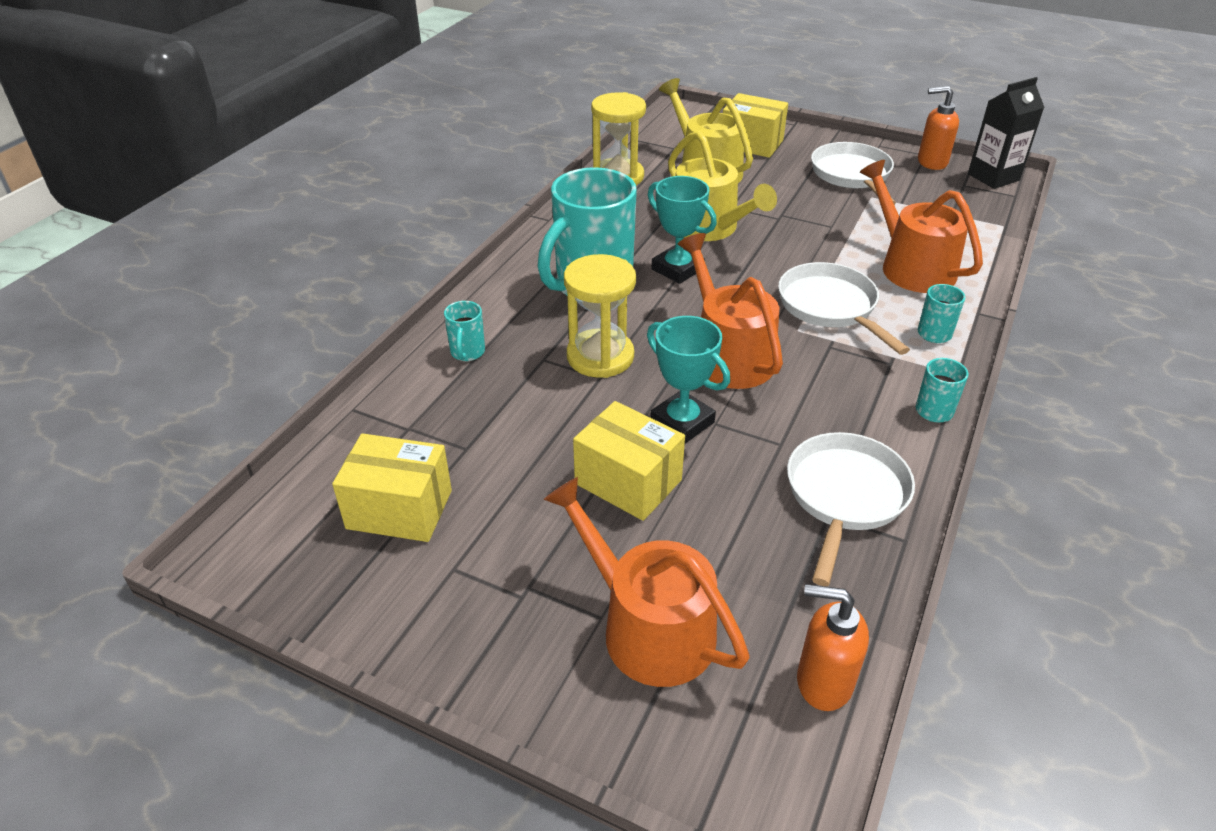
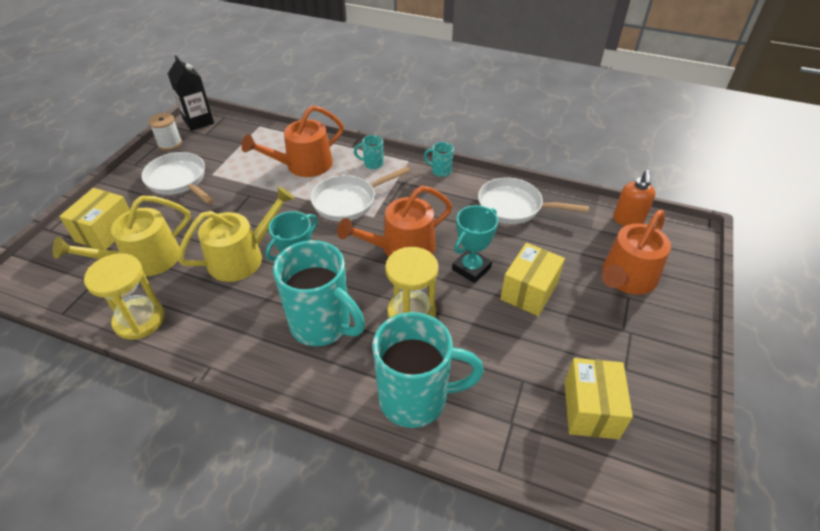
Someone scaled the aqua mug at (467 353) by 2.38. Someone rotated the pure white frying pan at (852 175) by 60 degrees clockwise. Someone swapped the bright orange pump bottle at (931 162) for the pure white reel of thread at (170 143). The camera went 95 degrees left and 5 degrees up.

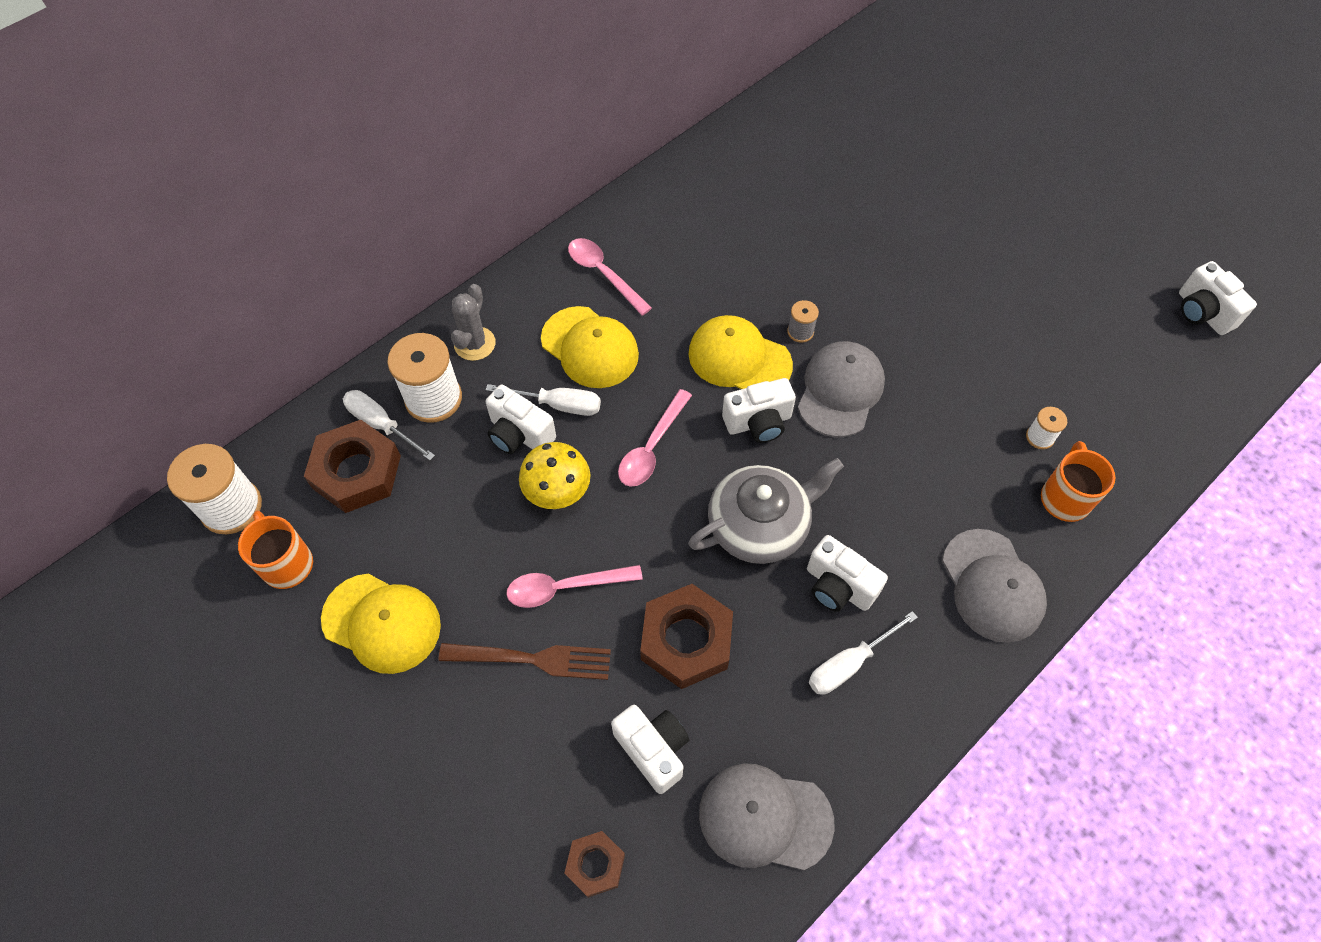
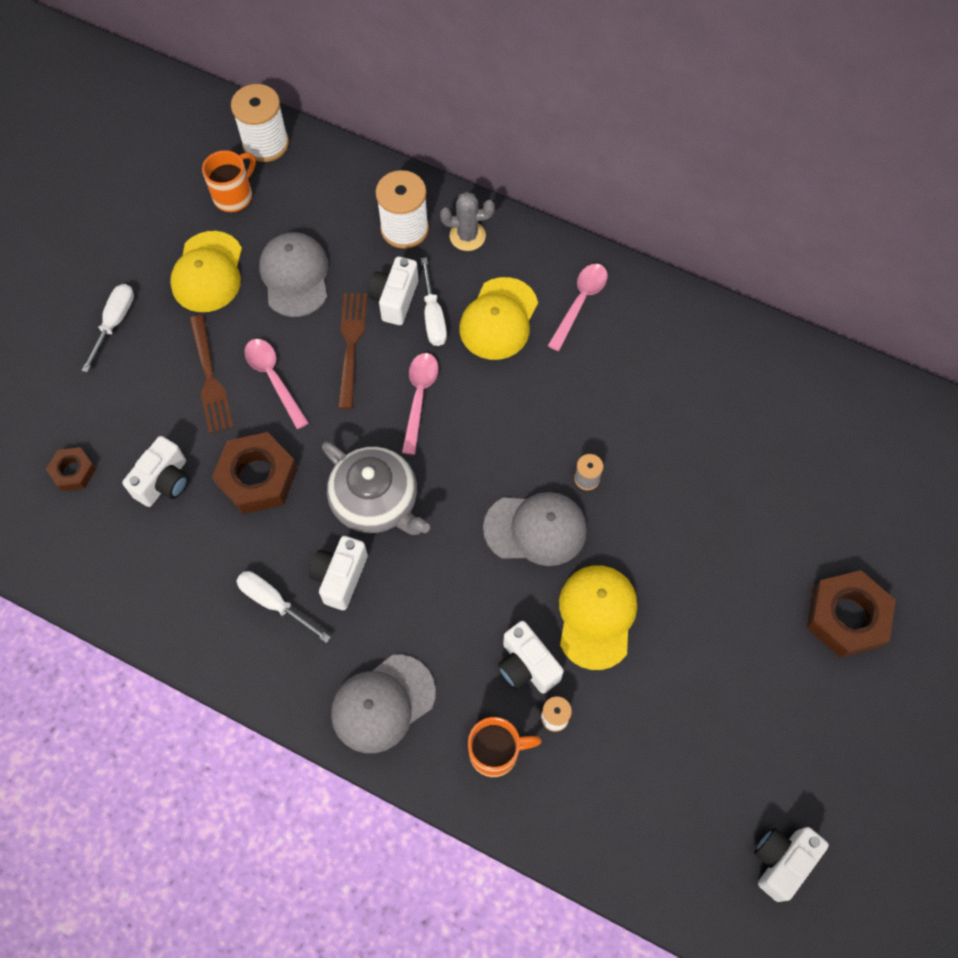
Someone carried the dark brown hex nut from (357 472) to (846 617). Someone carried the pure white flat screwdriver from (381 425) to (114 323). Someone swapped the golden toadstool at (558 494) for the dark brown dinner fork at (351 345). Someone rotated the rose-pink tablespoon at (652 447) by 90 degrees clockwise. Someone carried the golden peaked cap from (739 359) to (596 616). Someone carried the grey peaked cap from (764 817) to (295 276). Someone carried the pure white photo camera from (758 422) to (527 666). The camera went 70 degrees right and 5 degrees up.

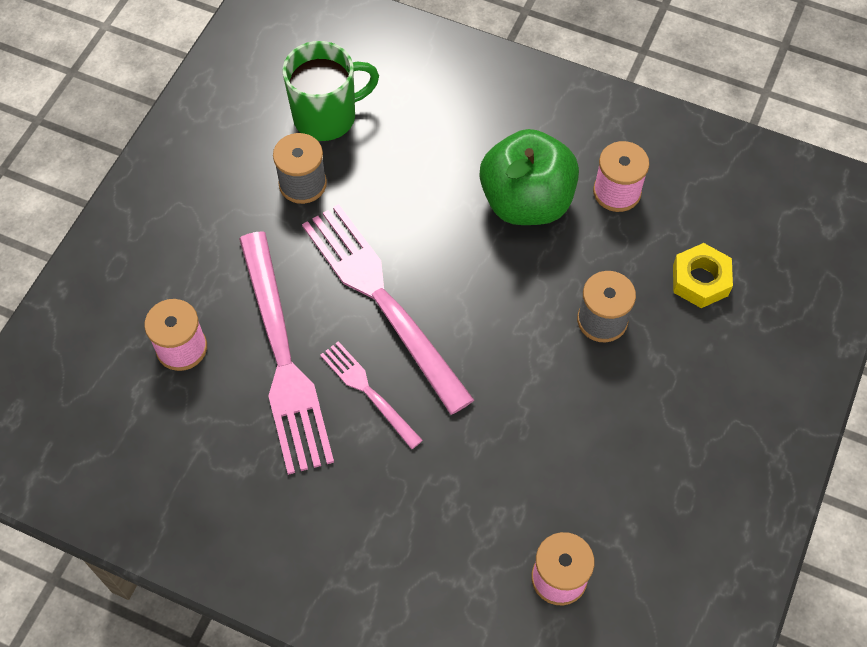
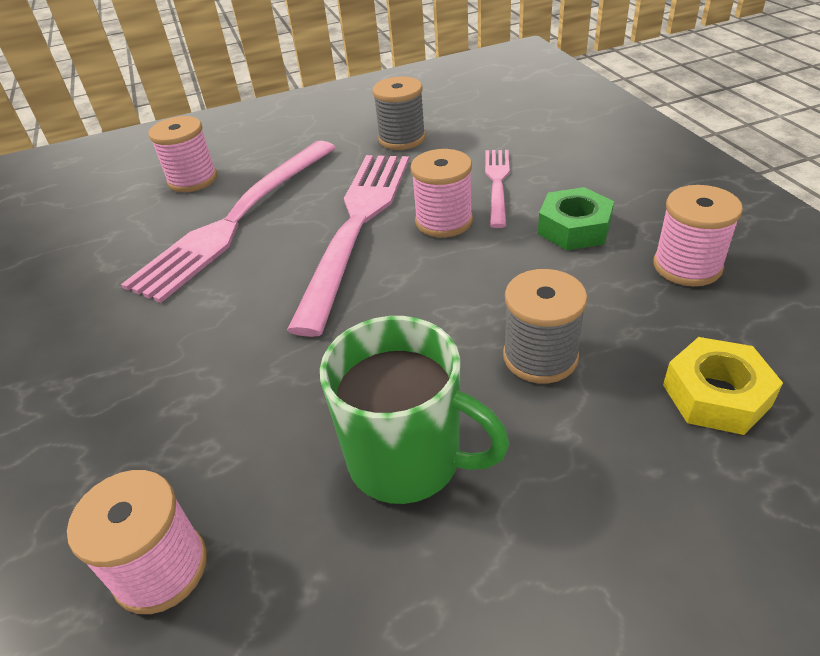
Someone carried the leaf-green mug from (327 116) to (408 459). Someone carried the rose-pink dinner fork from (368 391) to (497 183). Someone swapped the leaf-green apple at (526 202) for the leaf-green hex nut at (574 228). Someone put down the rose-pink reel of thread at (444 221). The camera went 50 degrees right and 20 degrees down.

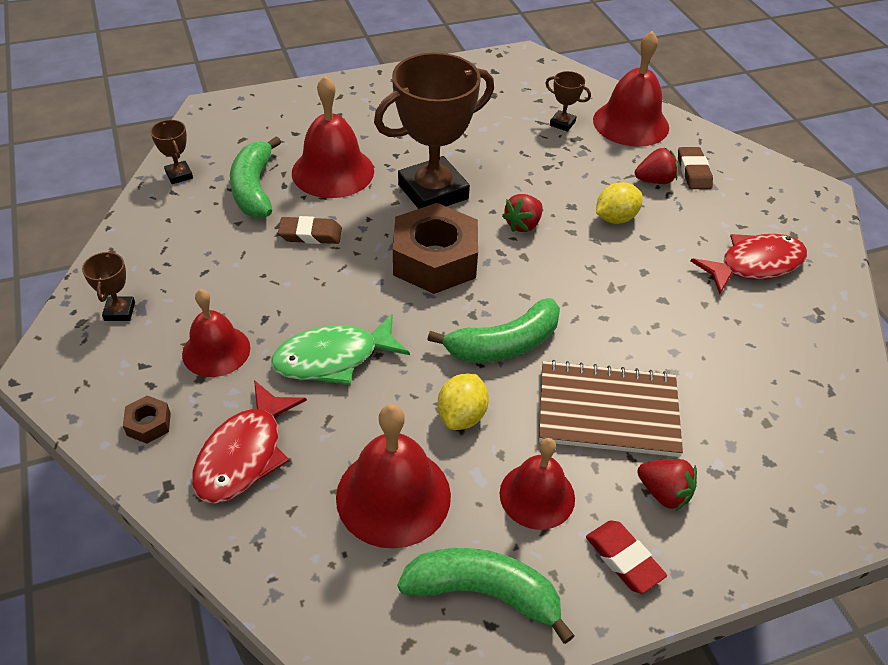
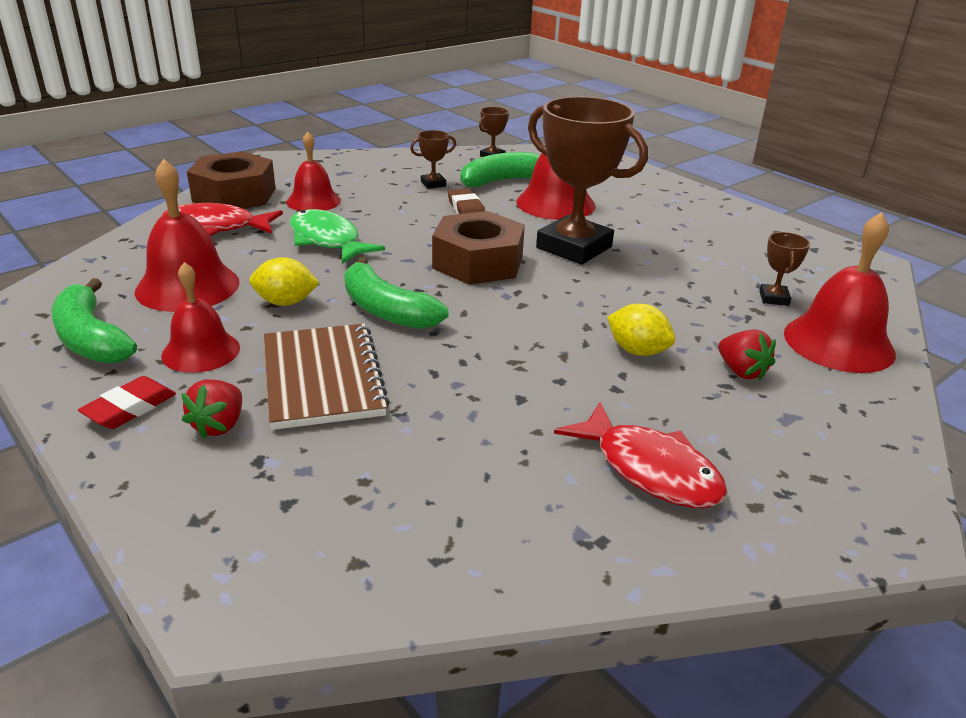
Someone carried the dark brown prize cup from (120 311) to (433 184). Someone scaled the dark brown hex nut at (149 424) by 2.41. Someone rotated the leaf-green banana at (483 592) by 150 degrees clockwise. Someone took away the red toy strawberry at (523 225). Someone took away the dark brown pencil eraser at (693 172). The camera went 70 degrees right and 15 degrees down.

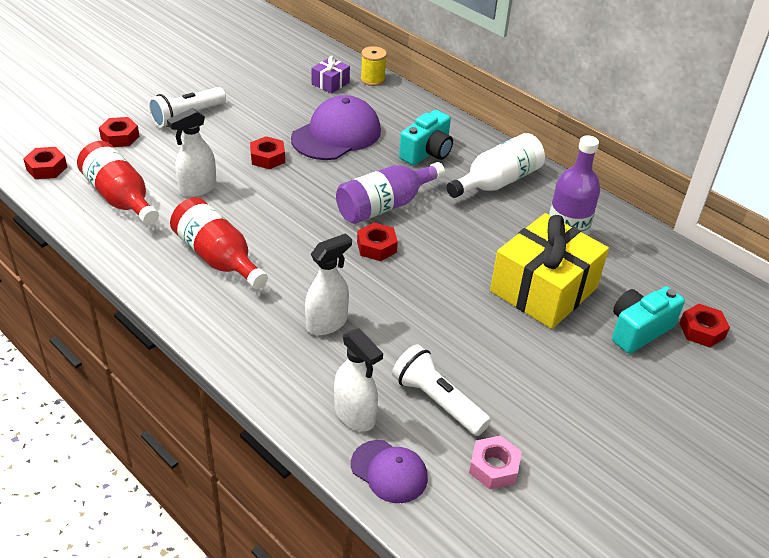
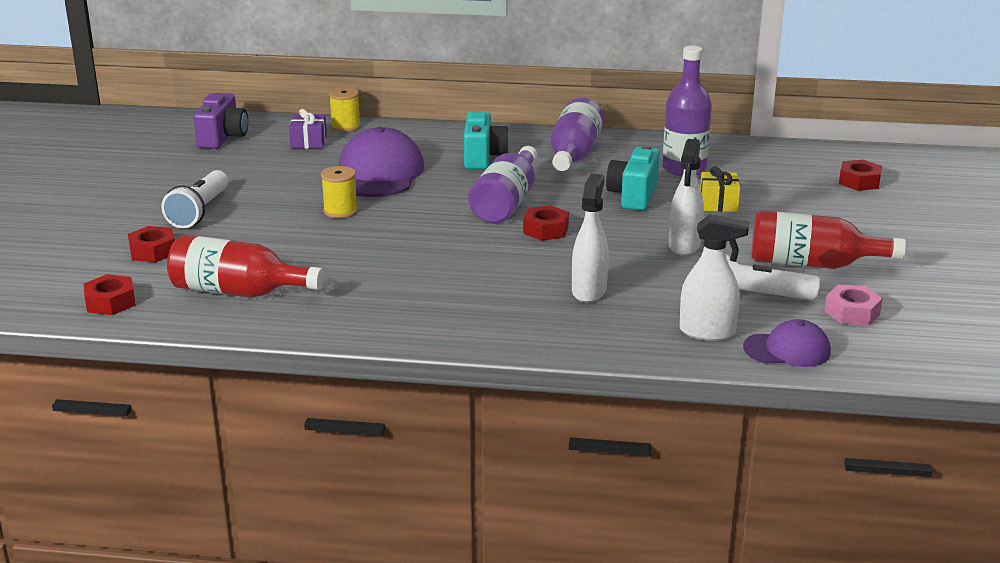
Someone carried the pure white sprayer from (197 189) to (684 246). Someone carried the red drink bottle from (218 258) to (812 264). Someone swapped the red hex nut at (268 158) for the golden reel of thread at (340 211). Someone repainted the pure white drink bottle at (497 182), which became the violet drink bottle at (574 155). Someone scaled the golden present at (544 289) by 0.45. Someone carried the aqua photo camera from (638 330) to (634 196). Someone put down the violet photo camera at (223 138). The camera went 35 degrees left and 15 degrees down.

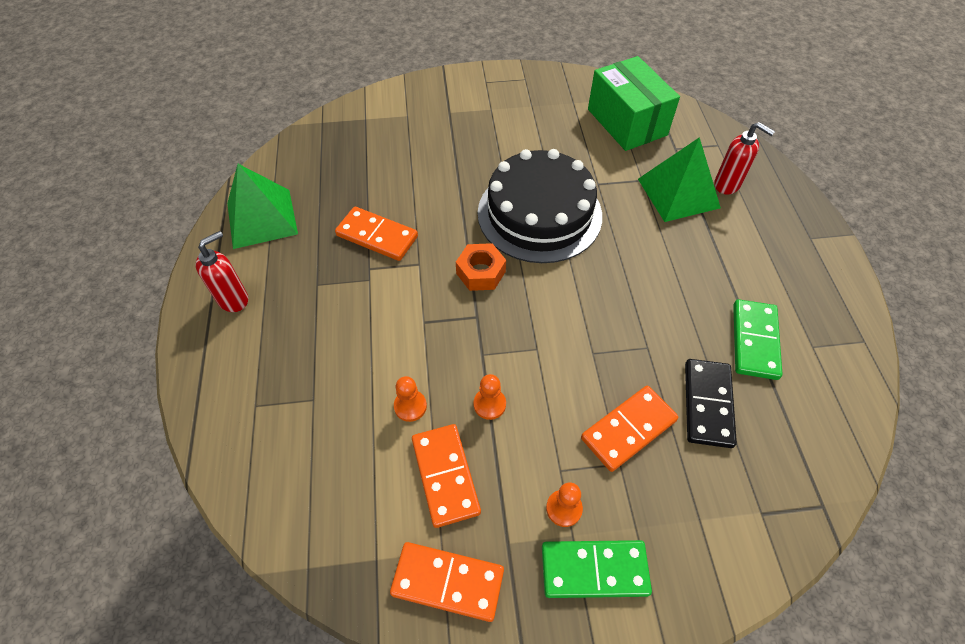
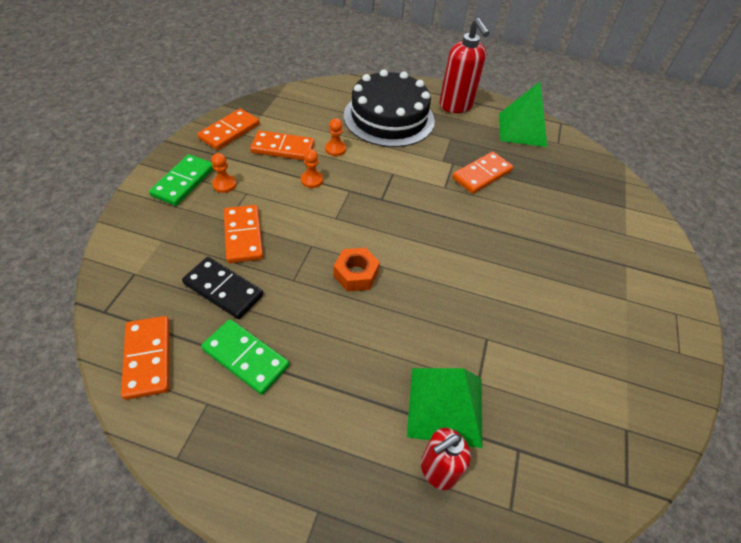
Someone scaled the red pump bottle at (234 299) by 1.53. Someone carried the bright orange hex nut from (481 272) to (356 274). Someone carried the ebony gateau from (539 214) to (389 118). Someone took away the leaf-green box at (627 122). Someone put down the bright orange domino at (148 358). The camera went 110 degrees right and 5 degrees down.

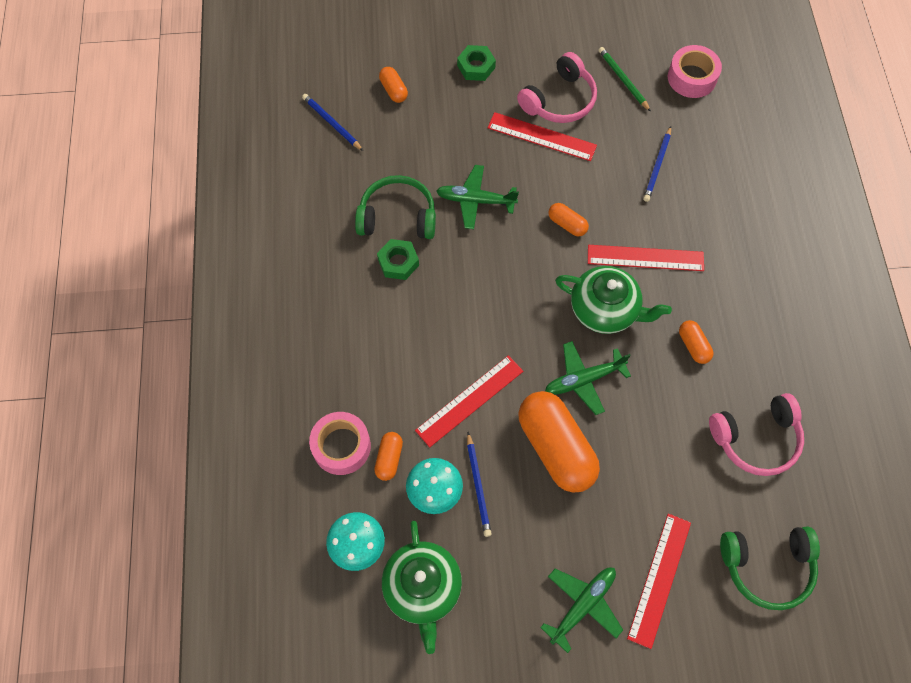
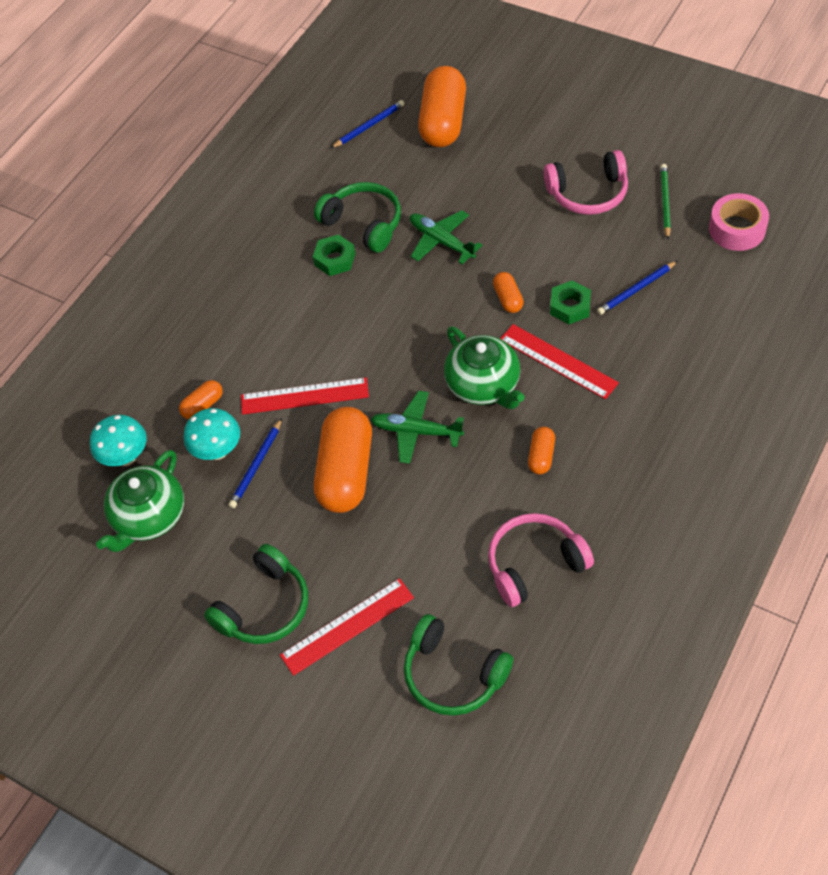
Someone rotated the cobalt pencil at (332 123) by 60 degrees clockwise. Someone took away the rose-pink sticky tape at (341 446). Someone scaled the bright orange pill at (393 90) by 2.19. Someone carried the leaf-green hex nut from (476 67) to (570 306). Someone took away the red ruler at (541 137). Someone swapped the leaf-green toy plane at (582 605) for the leaf-green over-ear headphones at (264 607). Someone rotated the rose-pink over-ear headphones at (756 438) by 135 degrees clockwise. The camera went 40 degrees right and 10 degrees down.

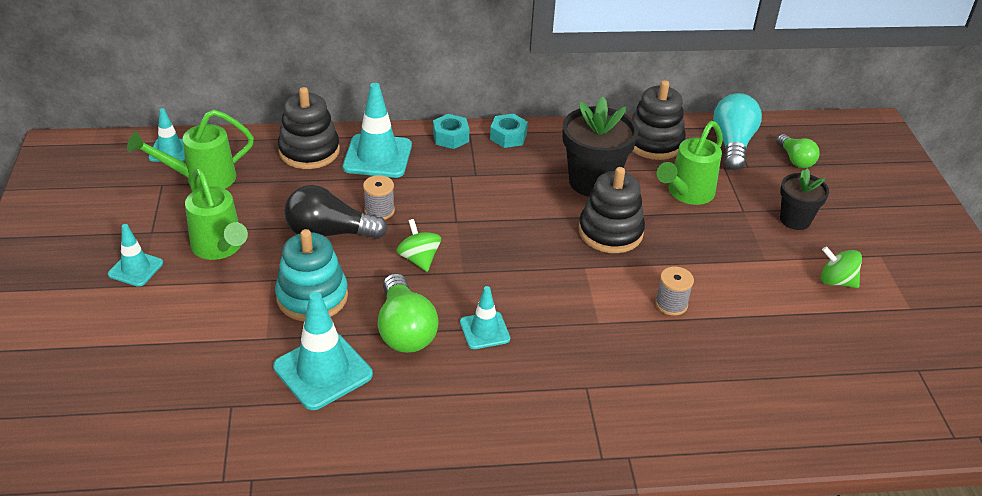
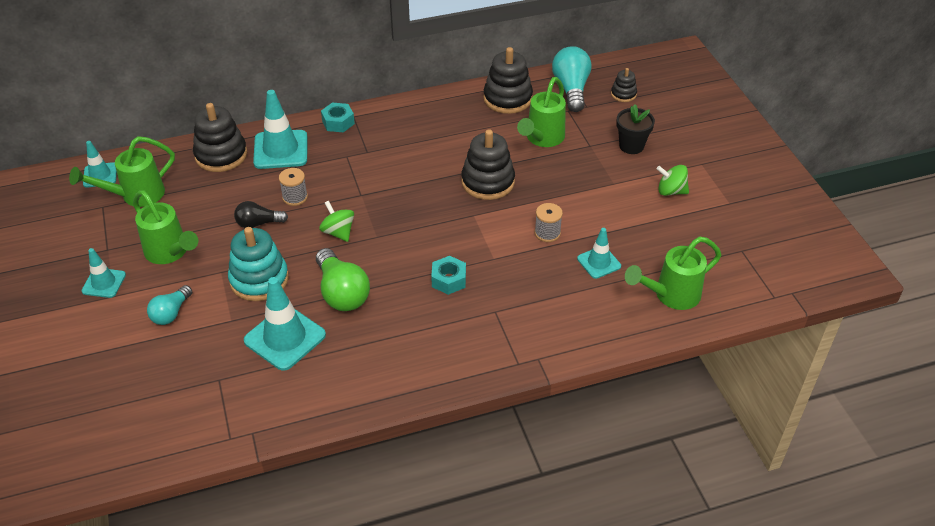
Someone scaled the ebony lightbulb at (329 233) by 0.61. Someone carried the aqua road cone from (484 330) to (599 262). Someone carried the aqua hex nut from (508 136) to (448 280). Someone took away the ebony plant pot at (593 182). Someone swapped the leaf-green lightbulb at (795 159) for the ebony ring stacker at (623 94). Someone put down the aqua lightbulb at (171 313). Someone put down the leaf-green sprinkling can at (670 296). The camera went 10 degrees left and 5 degrees up.

